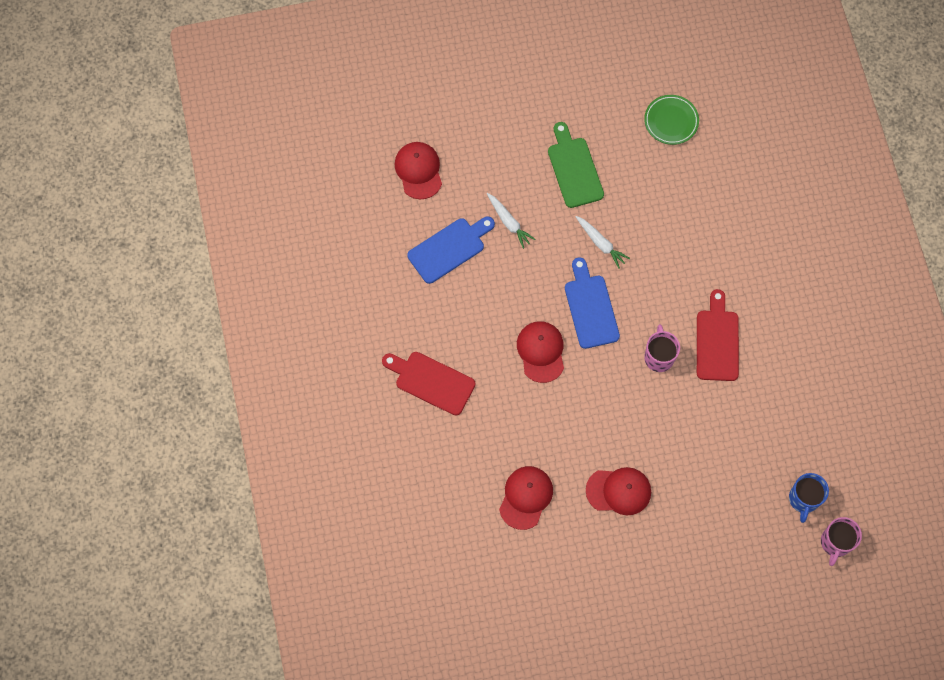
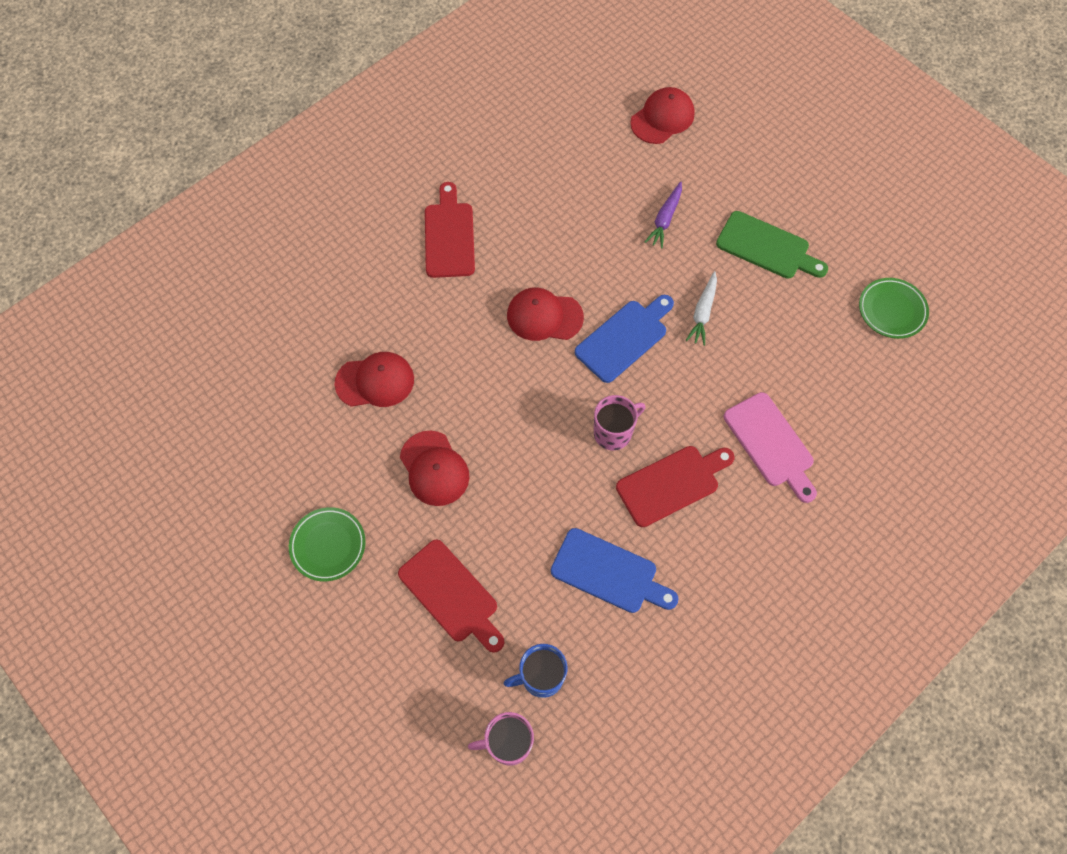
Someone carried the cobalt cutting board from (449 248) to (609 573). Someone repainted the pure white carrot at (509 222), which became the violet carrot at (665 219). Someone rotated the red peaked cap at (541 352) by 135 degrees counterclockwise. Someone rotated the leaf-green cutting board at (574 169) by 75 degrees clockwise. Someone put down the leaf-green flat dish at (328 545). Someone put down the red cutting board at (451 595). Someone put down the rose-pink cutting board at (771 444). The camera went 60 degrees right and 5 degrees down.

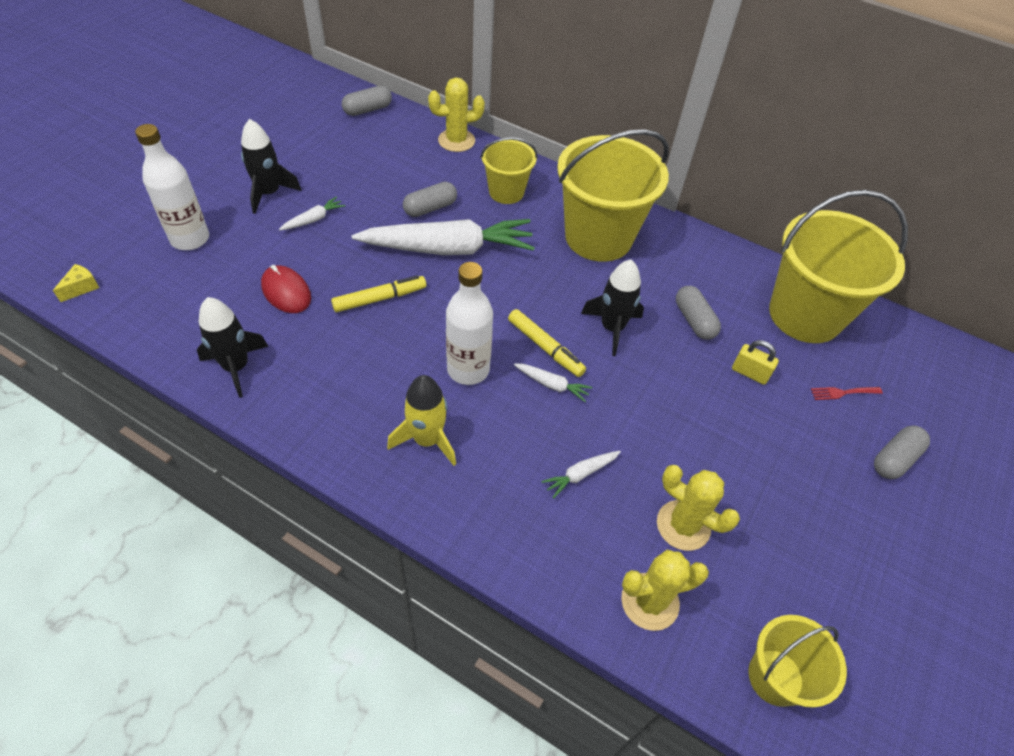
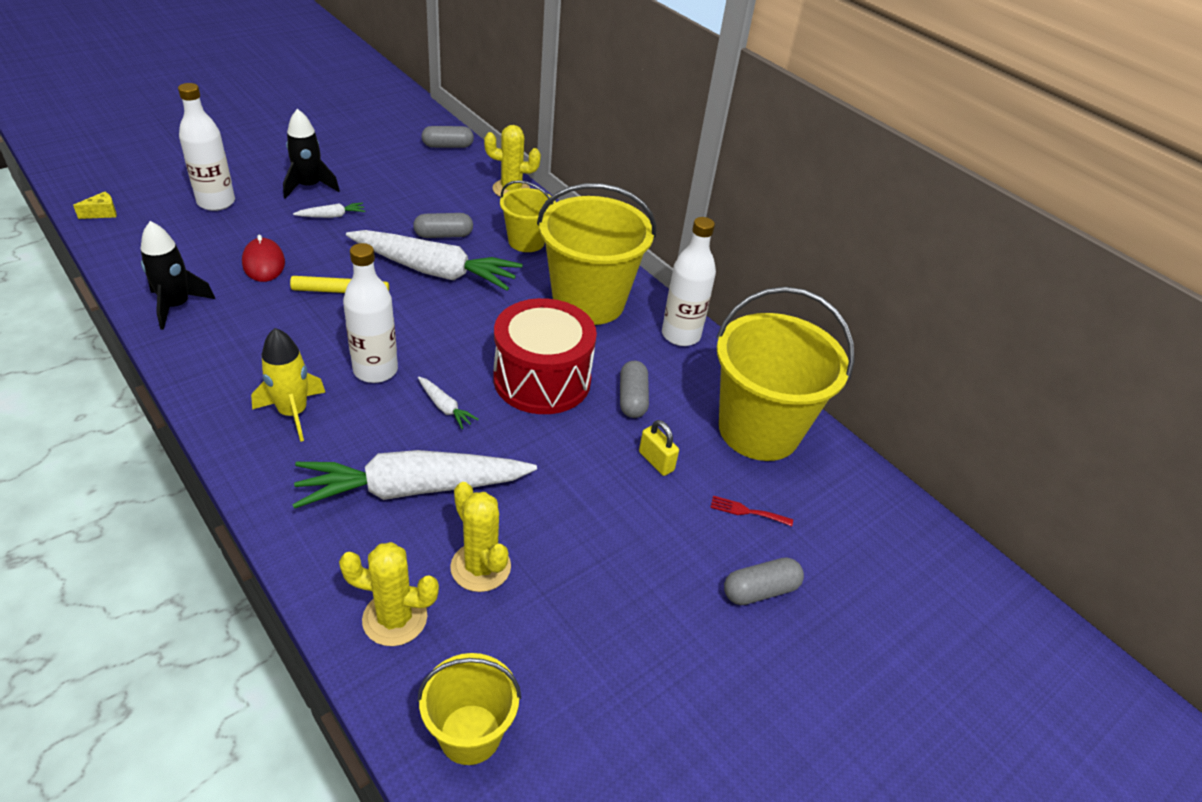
Someone took away the golden felt pen at (545 347). Someone scaled the pure white carrot at (580 474) by 2.49. Someone swapped the ebony spaceship at (612 328) for the red drum at (542 379). Someone put down the pure white drink bottle at (681 335). The camera went 20 degrees right and 10 degrees down.

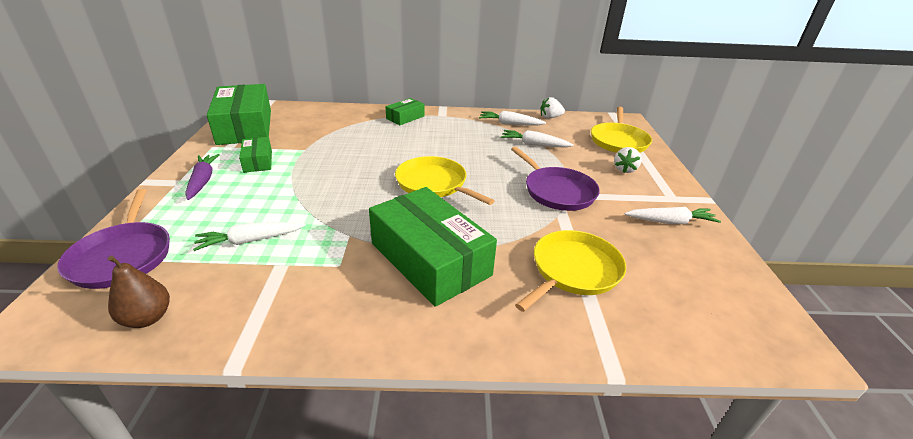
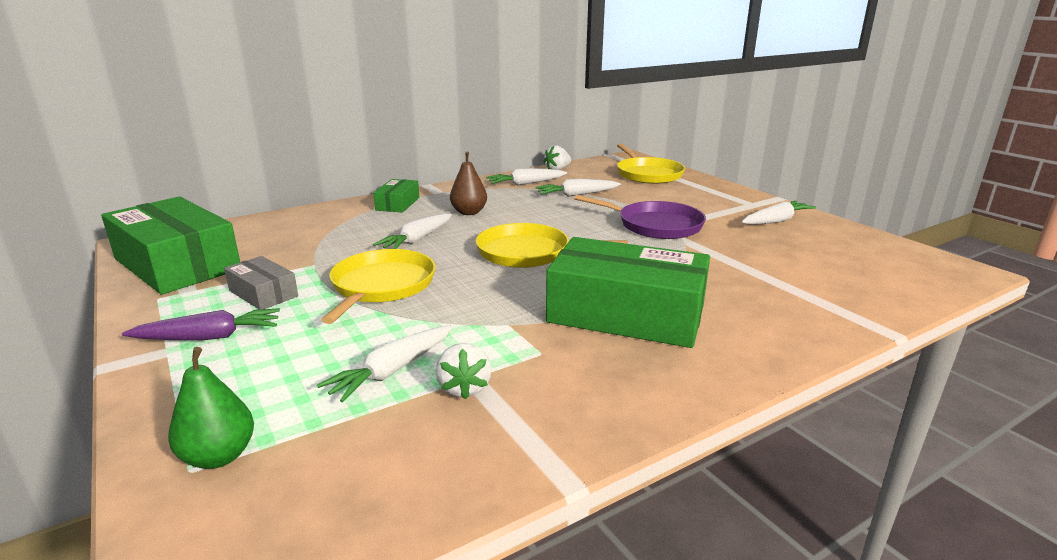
Someone swapped the violet frying pan at (123 256) for the leaf-green pear at (219 456). Someone carried the dark brown pear from (147 318) to (469 212). Someone rotated the violet carrot at (203 181) by 120 degrees clockwise. Someone repainted the leaf-green box at (258 161), which became the grey box at (263 293). Someone carried the golden frying pan from (573 270) to (381 286). Someone carried the pure white toy strawberry from (624 169) to (464 388). Someone put down the pure white carrot at (417 240). The camera went 30 degrees left and 10 degrees down.

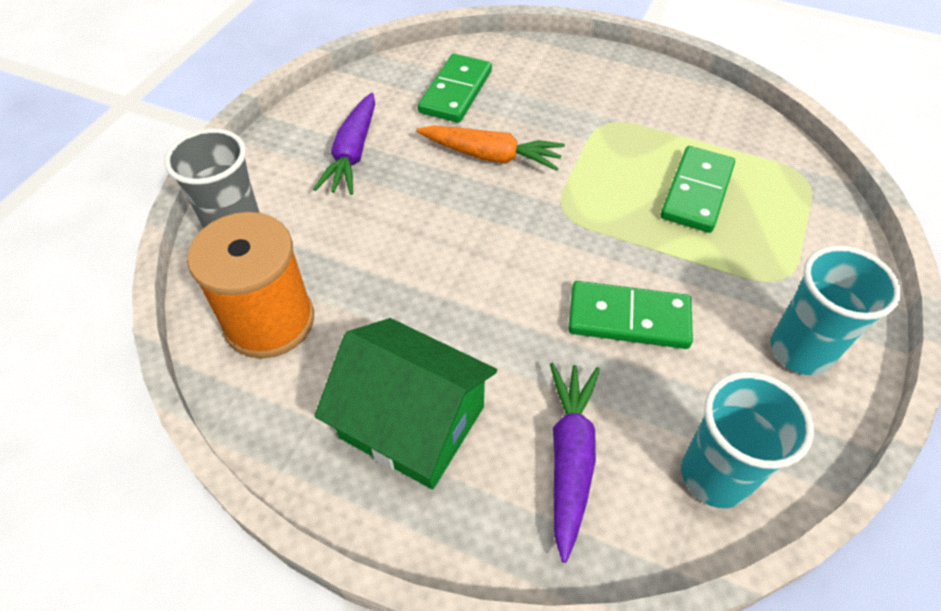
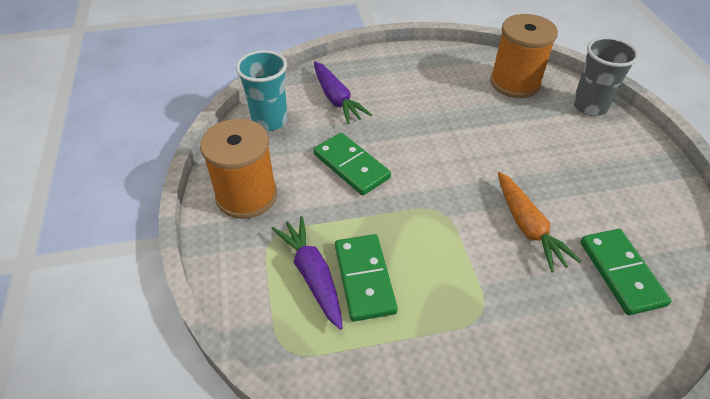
Someone carried the violet carrot from (353 153) to (312 276). Someone took away the leaf-green house at (412 422). Someone rotated the bright orange carrot at (490 156) by 90 degrees counterclockwise. Someone rotated the leaf-green domino at (628 318) by 75 degrees clockwise. Someone swapped the aqua tumbler at (800 351) for the bright orange reel of thread at (246 196). The camera went 145 degrees right and 5 degrees down.

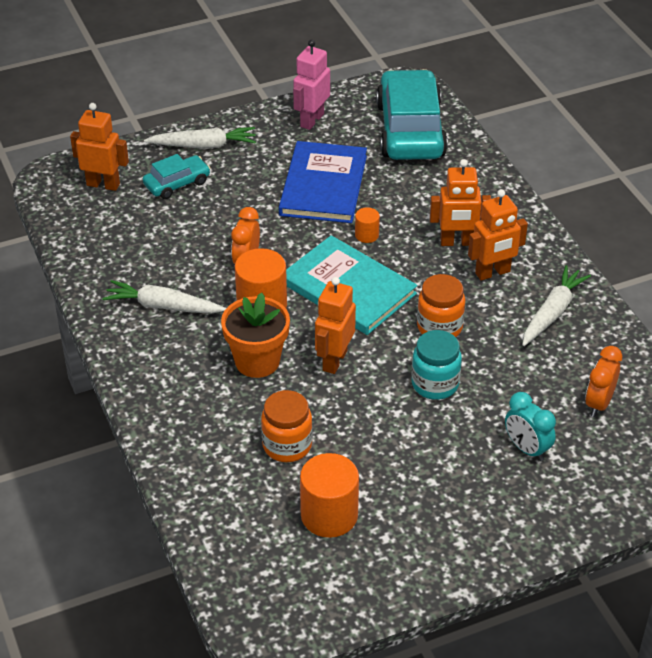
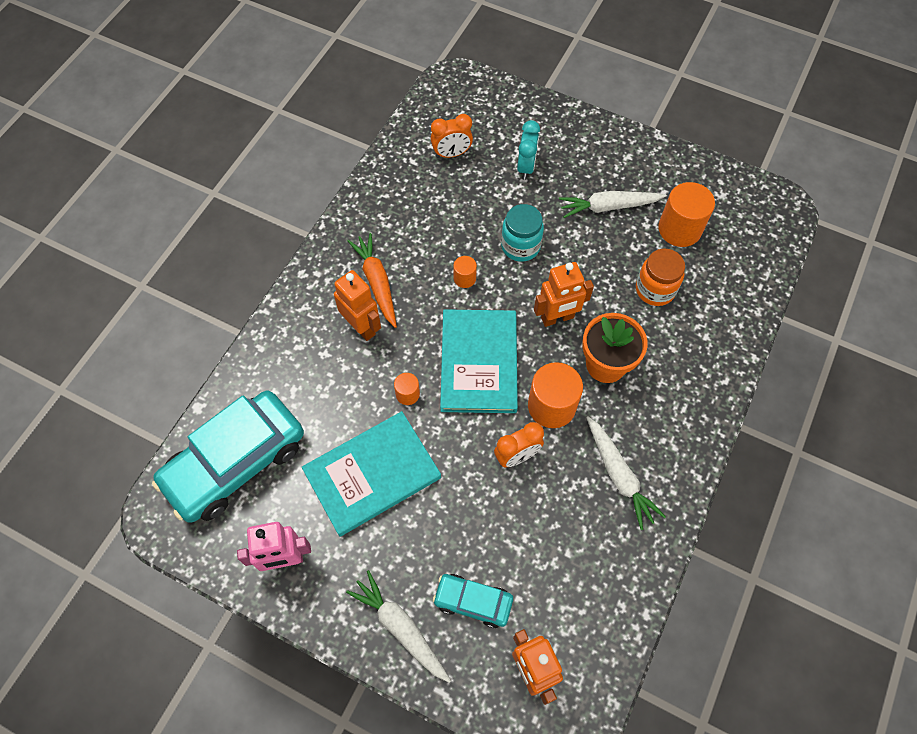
Someone repainted the cobalt hardback at (323 185), which became the aqua hardback at (372 474). Someone swapped the bright orange jam jar at (439 327) for the bright orange solid cylinder at (464 278). Someone swapped the bright orange toy robot at (493 273) for the bright orange carrot at (377 282). Someone carried the pure white carrot from (552 312) to (608 207). The camera went 130 degrees left and 20 degrees up.

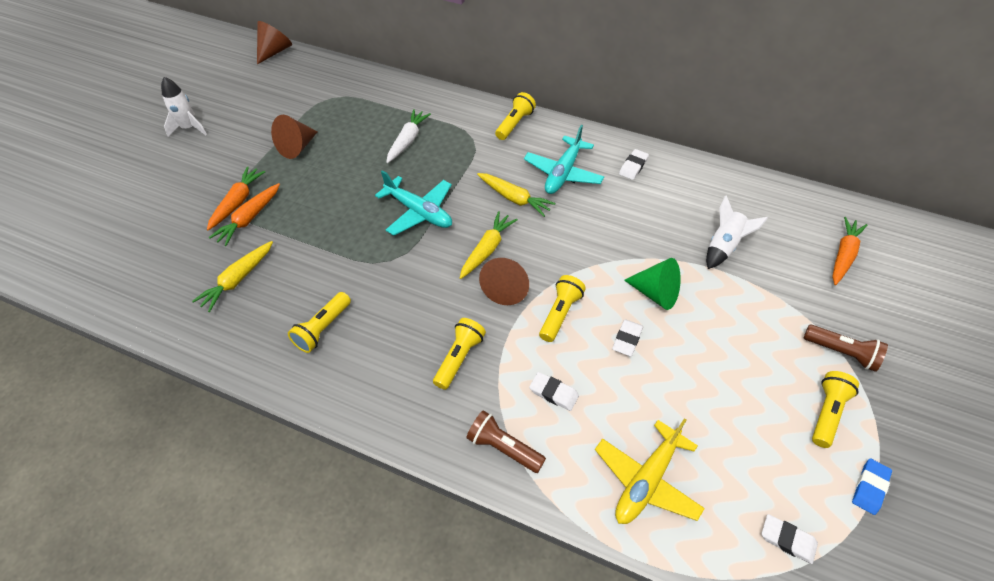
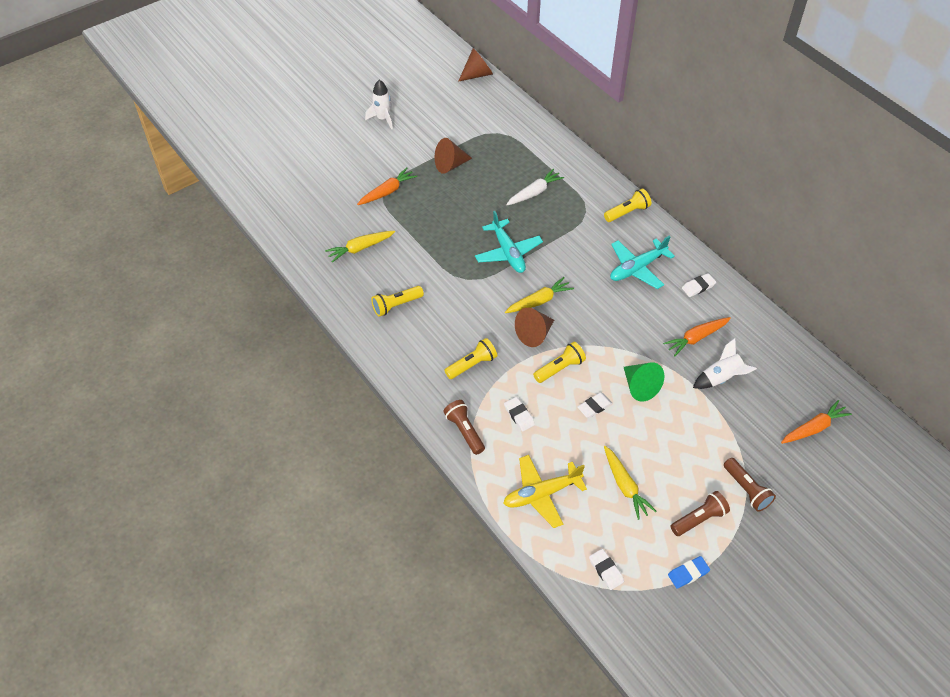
Someone carried the bright orange carrot from (249 218) to (696 338). Someone carried the golden carrot from (514 198) to (625 486). Someone repainted the golden pocket torch at (827 413), which became the dark brown pocket torch at (699 519). The camera went 30 degrees right and 0 degrees up.

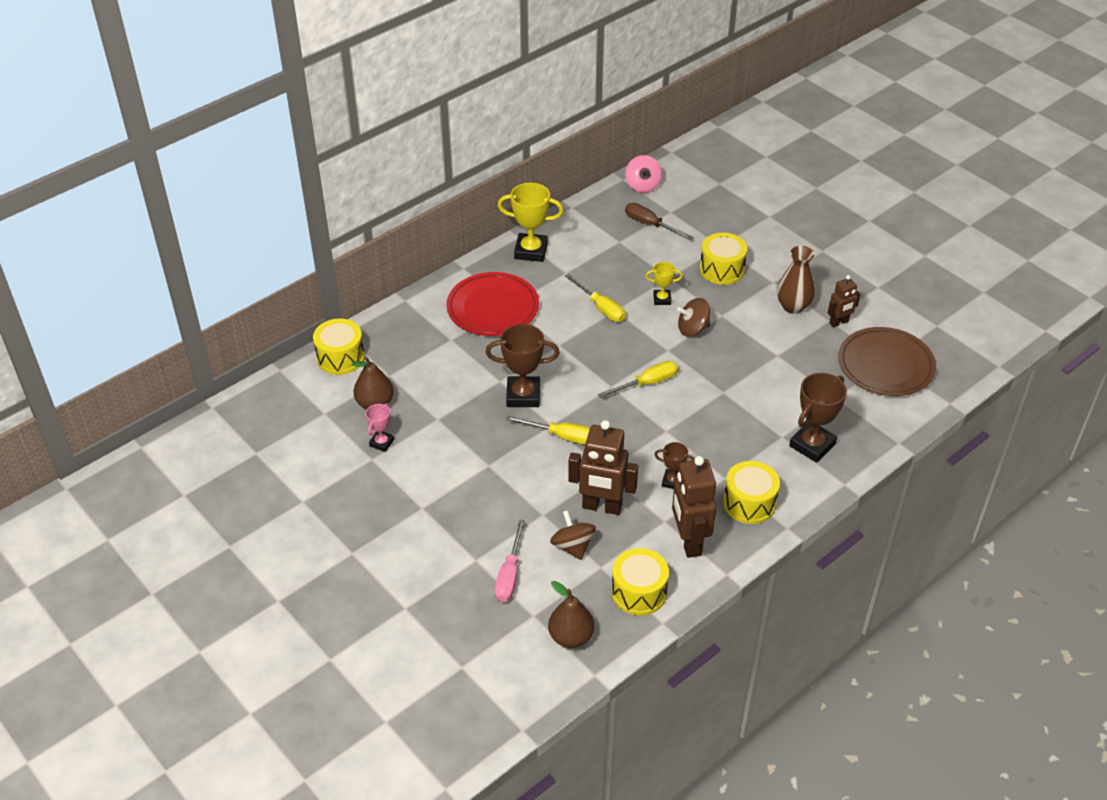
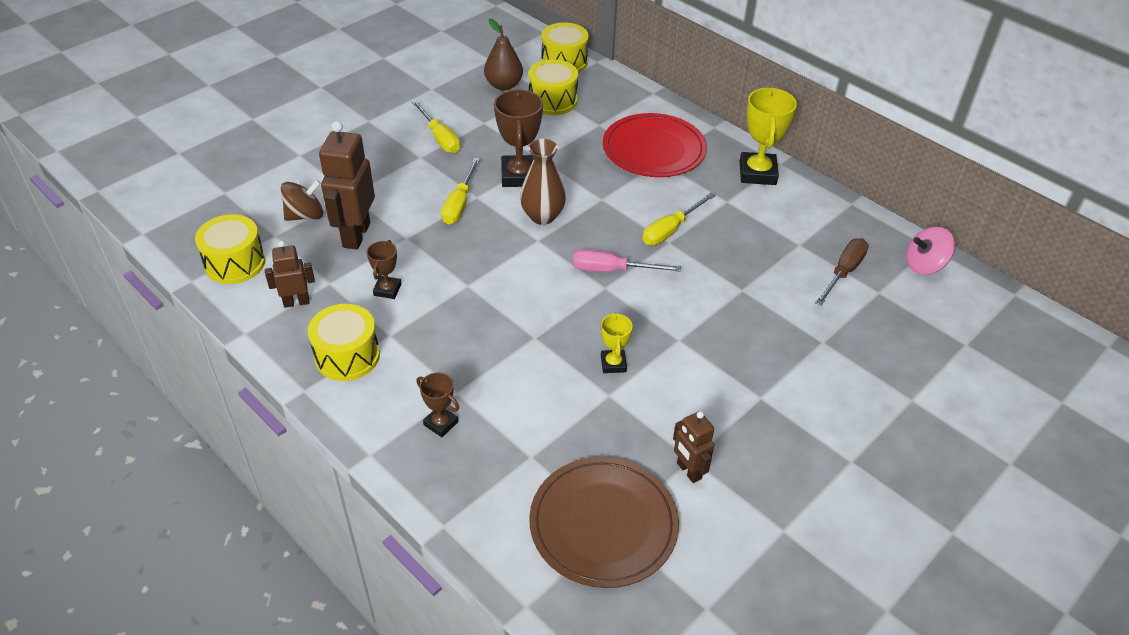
Someone took away the rose-pink prize cup at (381 443). Someone carried the rose-pink flat screwdriver from (509 575) to (612 270). Someone took away the dark brown pear at (571 637). Someone carried the golden flat screwdriver from (647 383) to (440 138). Someone carried the golden prize cup from (662 299) to (613 364). Someone scaled the dark brown toy robot at (689 542) by 0.56. Someone took away the dark brown whirligig at (692 329). Someone carried the golden drum from (722 269) to (553 100). Someone carried the dark brown flower vase from (793 306) to (542 216). Someone scaled the dark brown prize cup at (812 445) by 0.55. The camera went 85 degrees right and 0 degrees up.

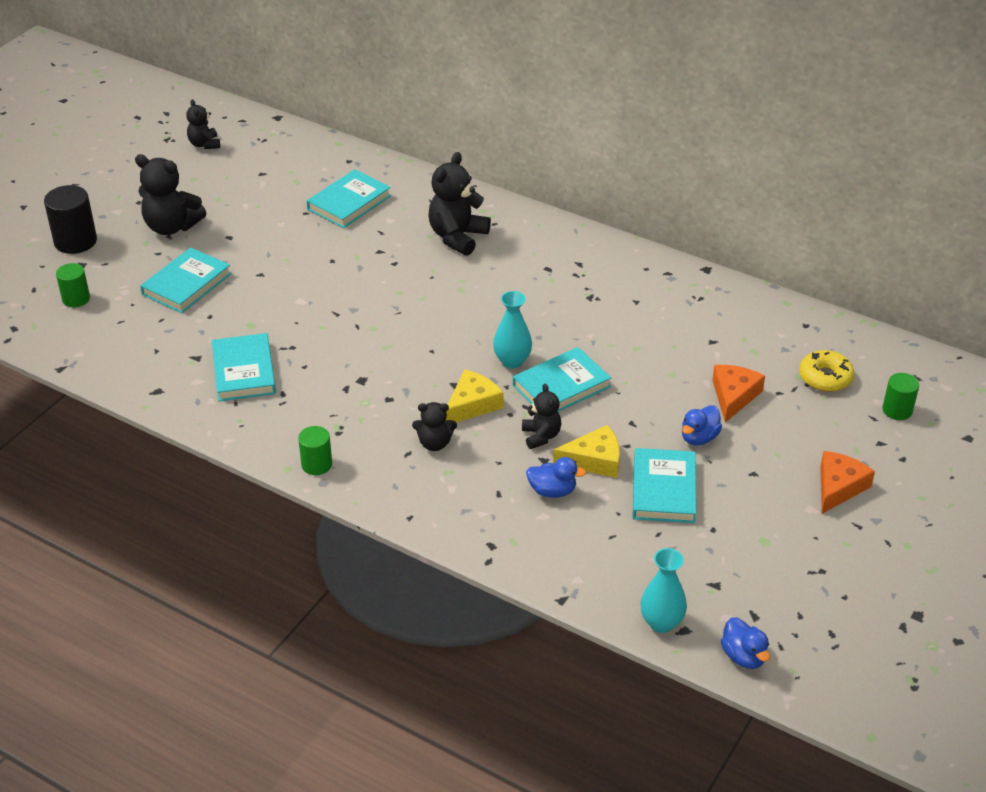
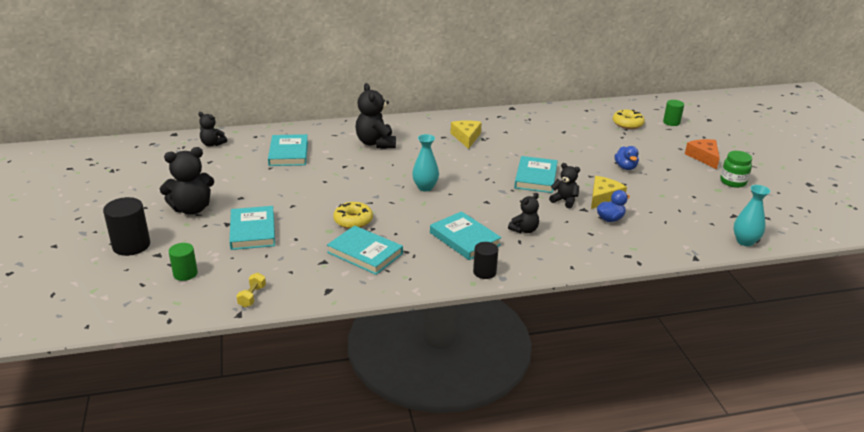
Someone carried the ebony teddy from (204 144) to (212 144). Someone repainted the leaf-green solid cylinder at (316 464), which became the ebony solid cylinder at (484 272). Someone carried the golden piece of cheese from (472 404) to (466 137). Someone carried the aqua flower vase from (512 361) to (425 187). Someone carried the aqua hardback from (663 489) to (464 239). Someone took away the bright orange piece of cheese at (734 396). Someone took away the cobalt duck at (743 656). Someone put down the golden hand weight at (252 296). Someone put down the golden doughnut at (353 220). Someone put down the leaf-green jam jar at (733 182). The camera went 45 degrees left and 10 degrees down.

